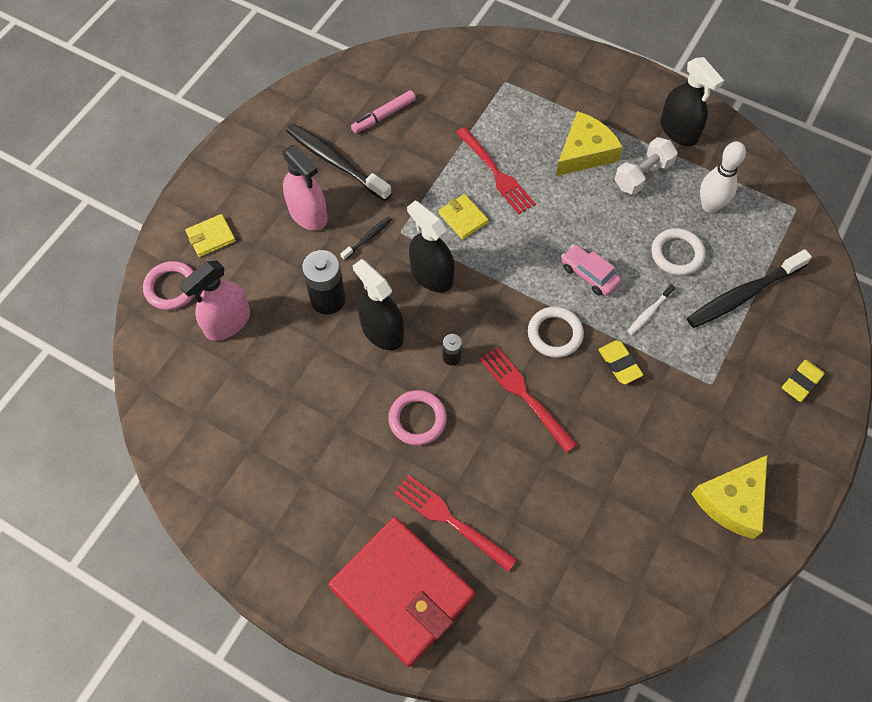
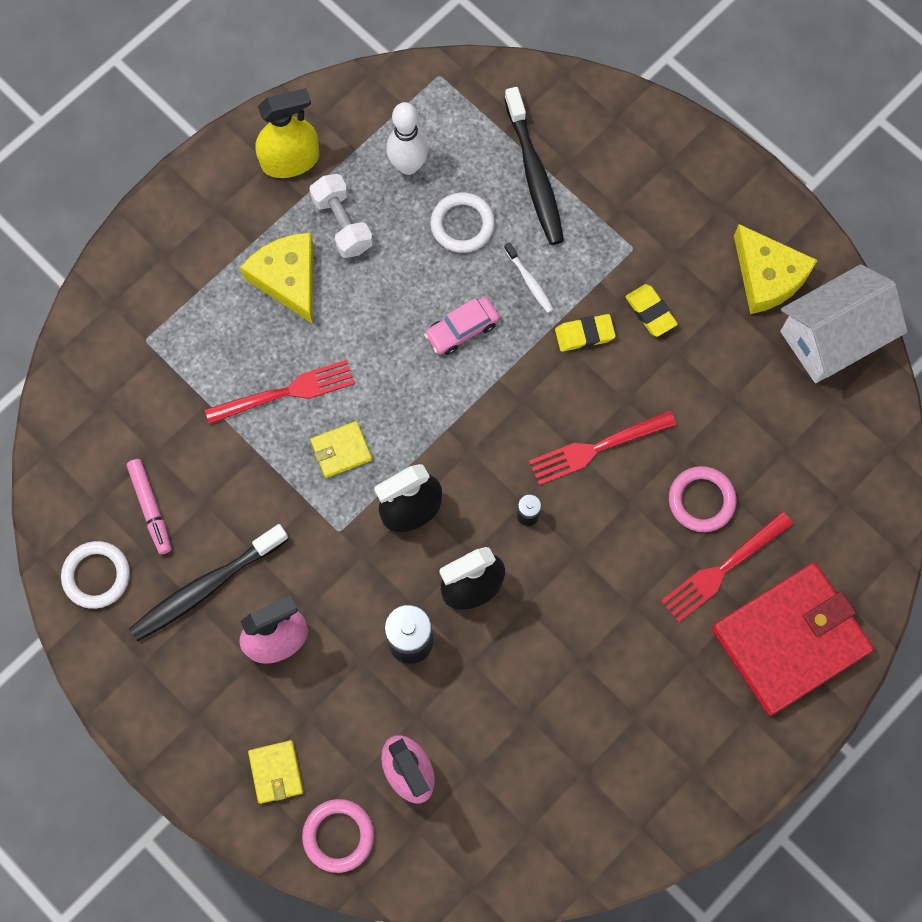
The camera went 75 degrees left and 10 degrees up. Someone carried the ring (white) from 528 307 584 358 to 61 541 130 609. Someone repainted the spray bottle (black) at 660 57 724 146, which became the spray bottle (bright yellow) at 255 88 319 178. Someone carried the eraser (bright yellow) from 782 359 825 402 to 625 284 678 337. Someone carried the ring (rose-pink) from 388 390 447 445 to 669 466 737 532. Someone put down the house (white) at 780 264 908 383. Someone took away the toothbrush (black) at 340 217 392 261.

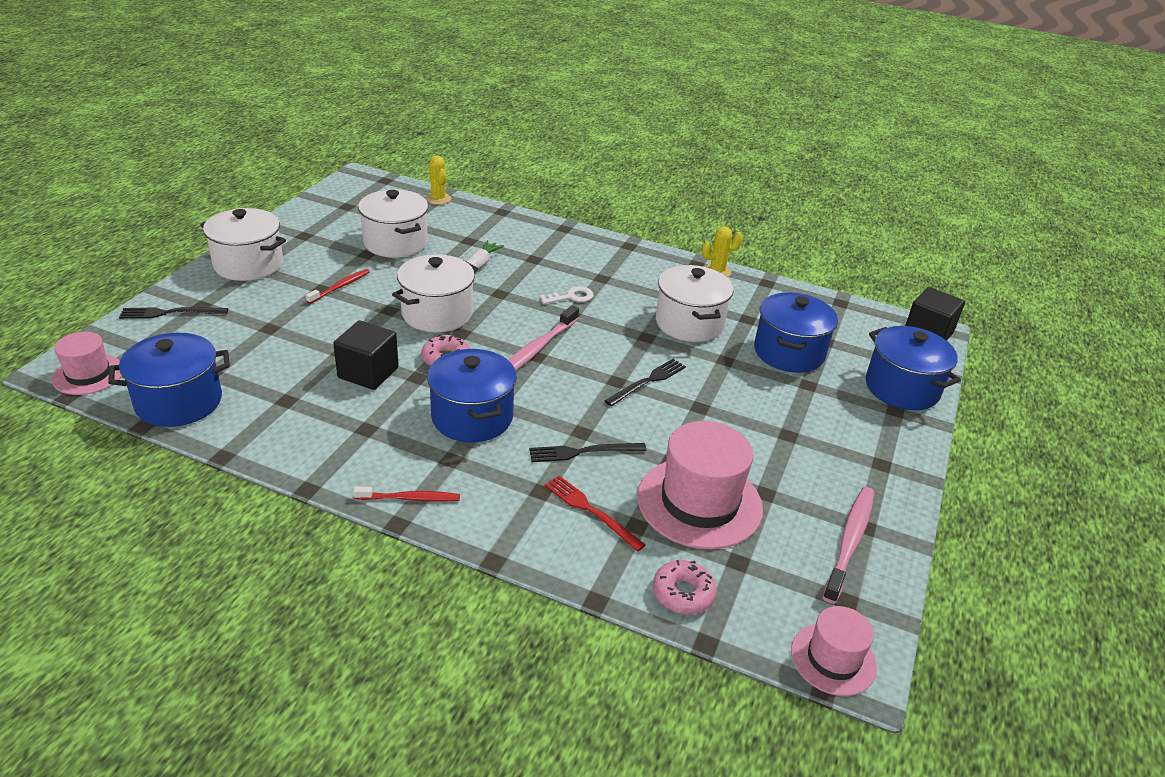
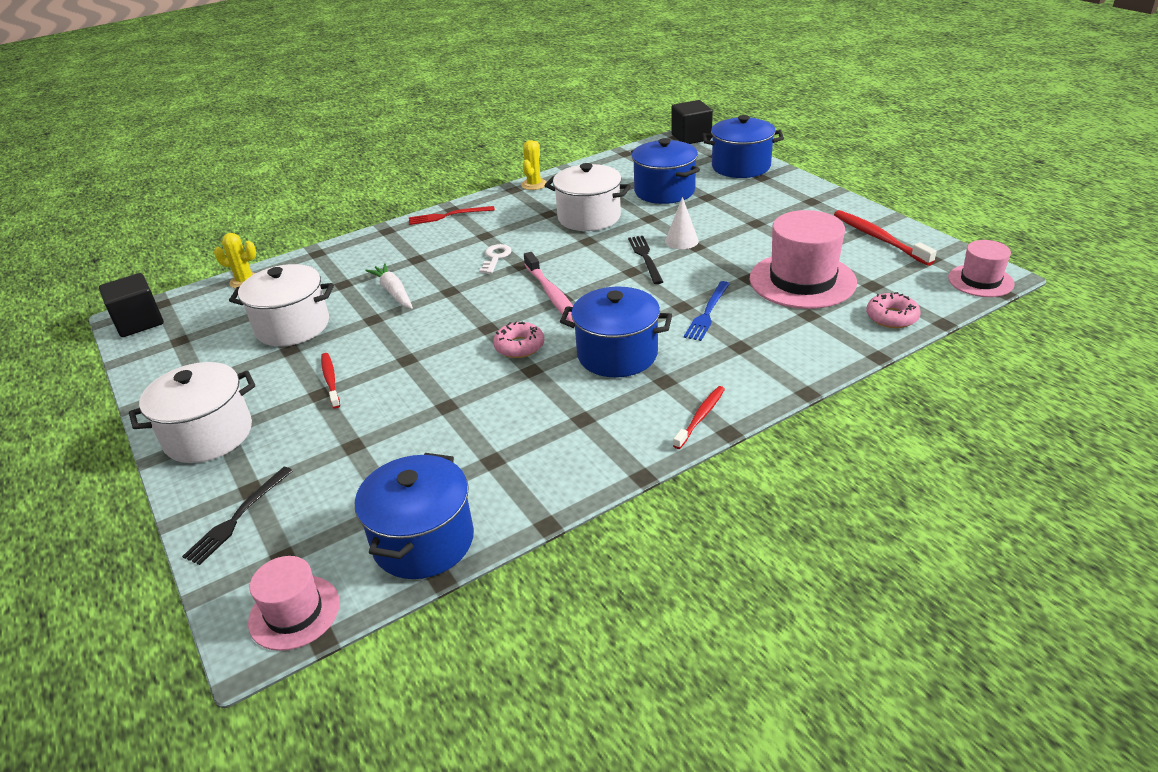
The camera went 50 degrees left and 0 degrees up. Someone carried the cube (black) from 333 321 399 390 to 99 273 164 337. Someone carried the table fork (red) from 544 475 646 552 to 409 206 495 225. Someone put down the cone (white) at 665 197 699 249. Someone repainted the table fork (black) at 529 443 646 462, which became the table fork (cobalt) at 684 281 730 341. Someone repainted the toothbrush (rose-pink) at 823 487 874 604, which became the toothbrush (red) at 834 210 937 266. Someone took away the cooking pot (white) at 392 254 478 332.

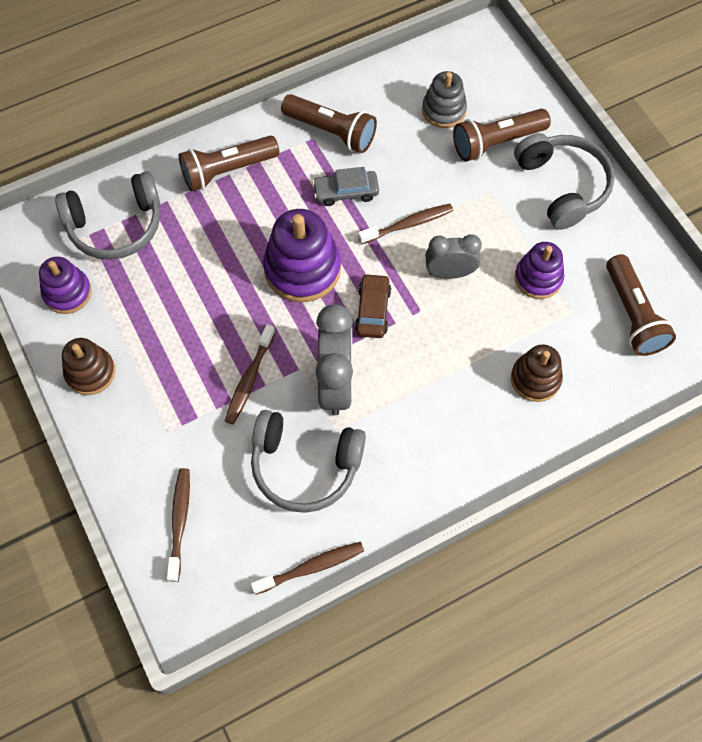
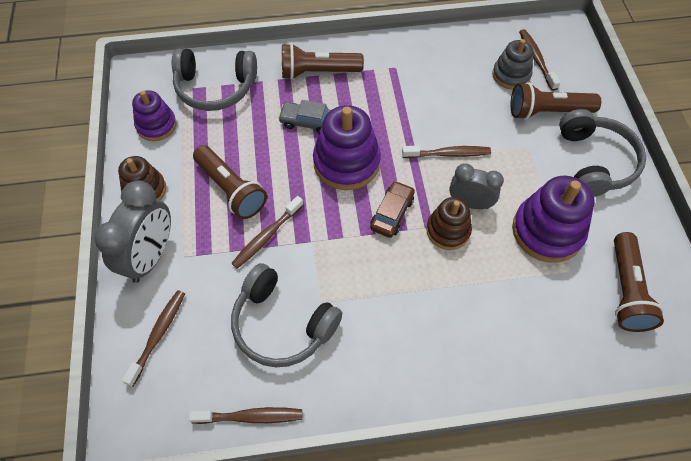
The camera went 20 degrees right and 5 degrees down. Someone carried the clock (gray) from 315 304 353 415 to 95 180 171 283. Someone carried the torch (dark brown) from 281 94 377 153 to 193 145 267 219. Someone carried the car (gray) from 312 167 379 206 to 278 100 331 133. Someone carried the stacking rings (dark brown) from 511 345 563 402 to 426 197 472 250. Someone scaled the stacking rings (royal purple) at 515 242 564 299 by 1.61. Someone put down the toothbrush (dark brown) at 519 29 560 91.

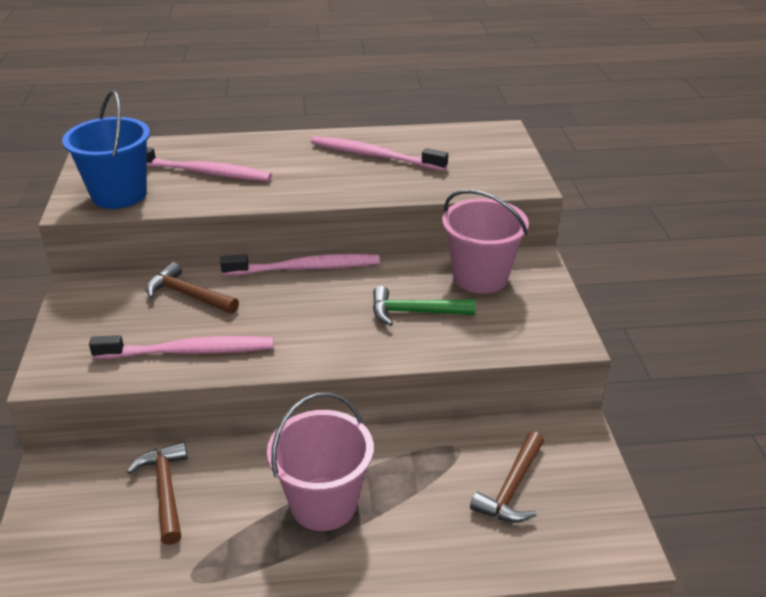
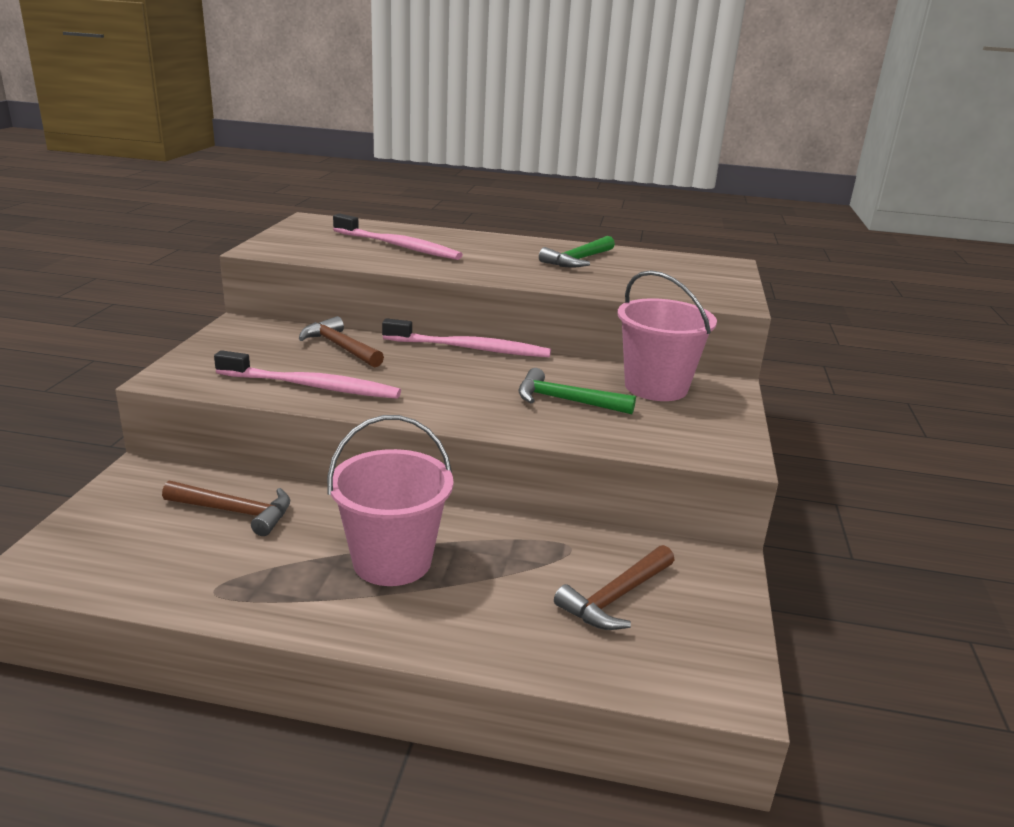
The camera went 15 degrees right and 10 degrees down. Someone rotated the carpenter's hammer (dark brown) at 127 442 188 545 by 105 degrees clockwise. Someone swapped the toothbrush (rose-pink) at 311 136 448 171 for the carpenter's hammer (emerald) at 539 236 615 268. Someone took away the sand bucket (cobalt) at 62 90 150 209.

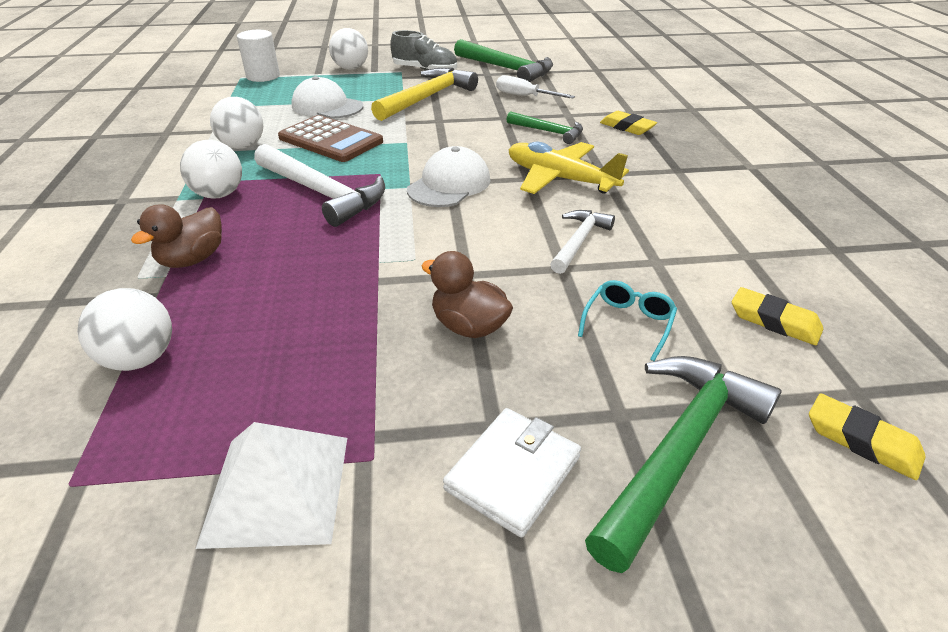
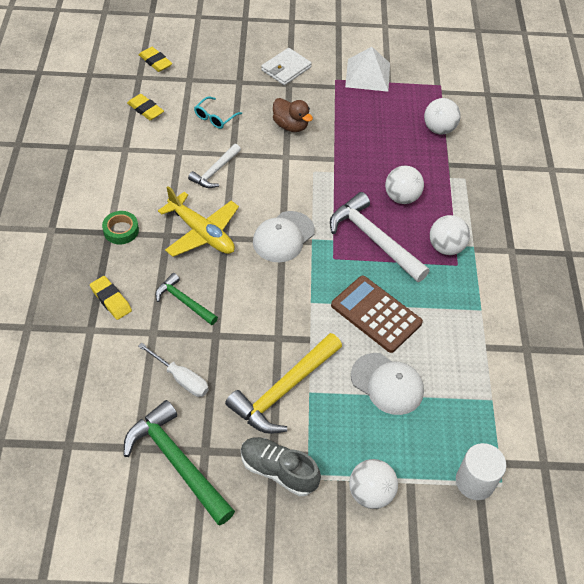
The camera went 175 degrees left and 15 degrees up. Someone put down the roll of tape (emerald) at 102 211 139 244. Someone carried the sphere (white) from 210 97 263 149 to 385 166 424 204. Someone took away the toy duck (dark brown) at 131 204 222 268. Someone took away the carpenter's hammer (emerald) at 585 356 782 573.

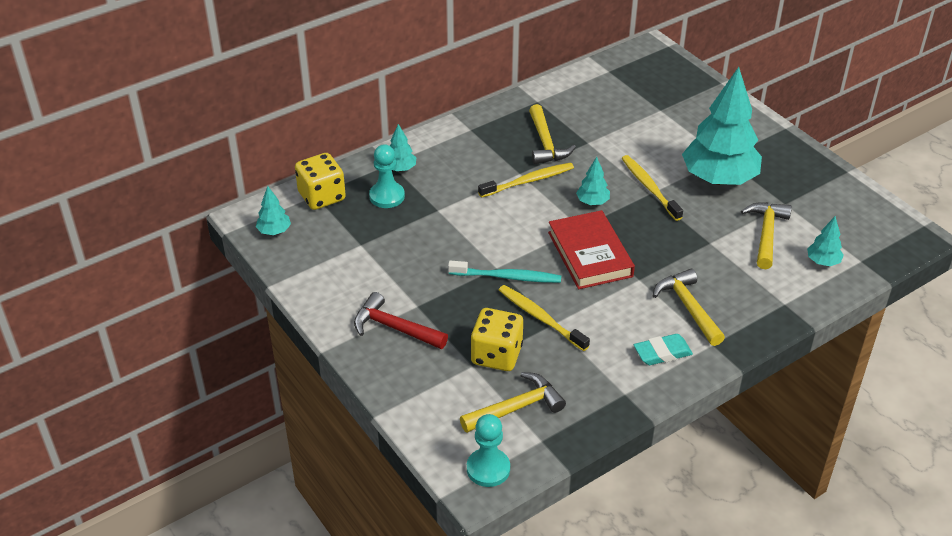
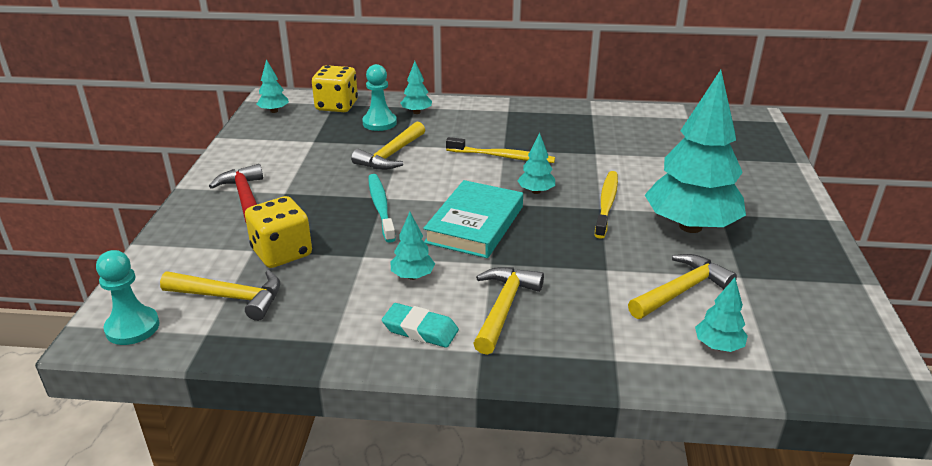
The camera went 40 degrees right and 10 degrees down. Someone carried the carpenter's hammer (bright yellow) from 529 104 576 164 to 351 122 425 170. Someone rotated the toothbrush (turquoise) at 448 260 561 283 by 150 degrees counterclockwise. Someone put down the toy tree (turquoise) at 391 212 435 280. Someone repainted the hardback (red) at 548 210 635 289, which became the hardback (turquoise) at 423 180 523 258. Someone took away the toothbrush (bright yellow) at 499 285 590 351.

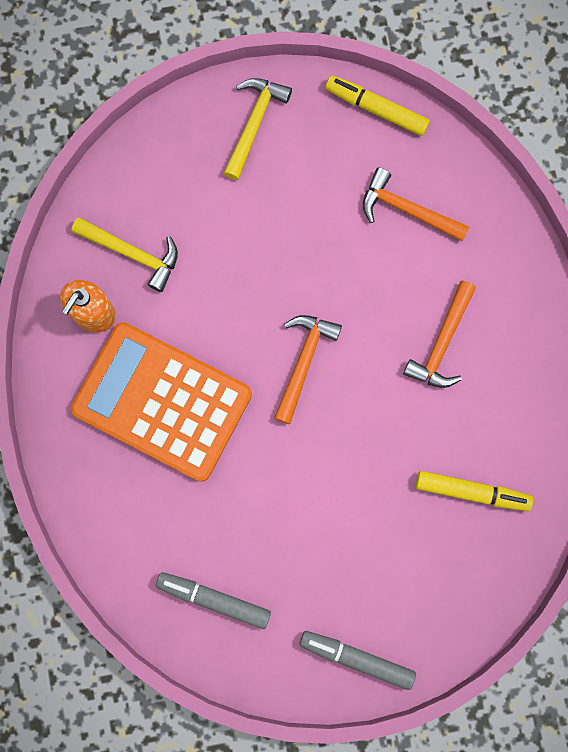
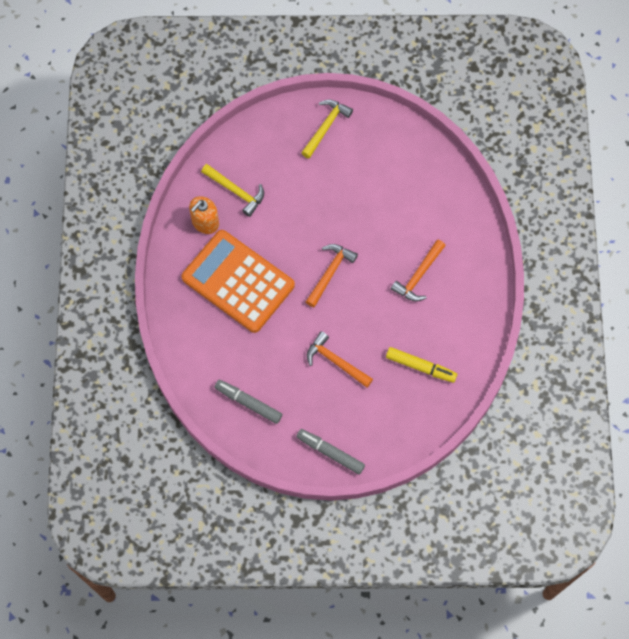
The camera went 10 degrees right and 10 degrees down. Someone carried the carpenter's hammer (bright orange) from 363 168 469 241 to 307 331 373 387. Someone took away the marker pen (bright yellow) at 325 75 430 136.

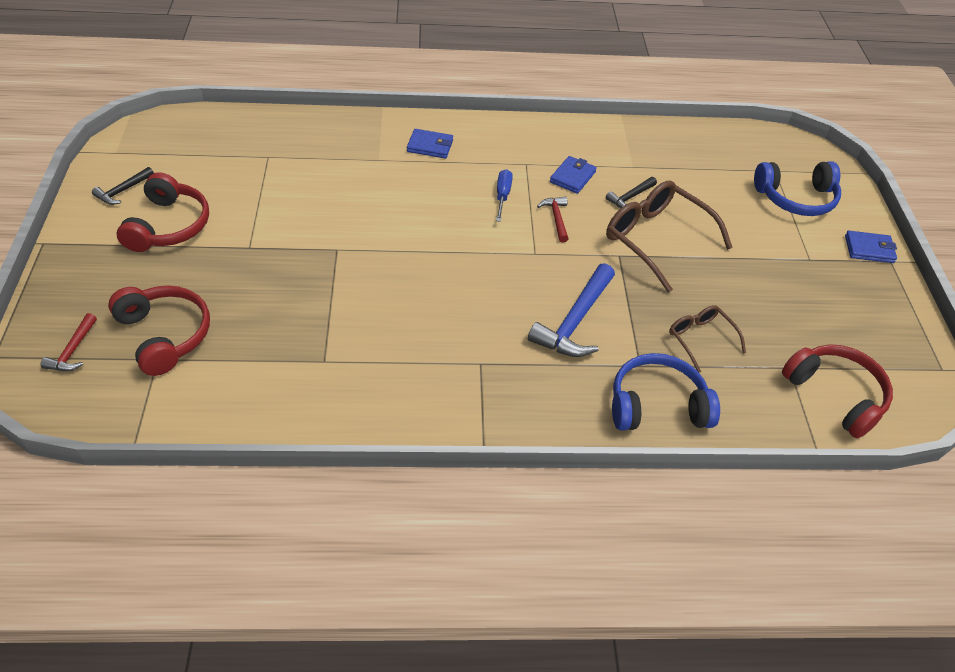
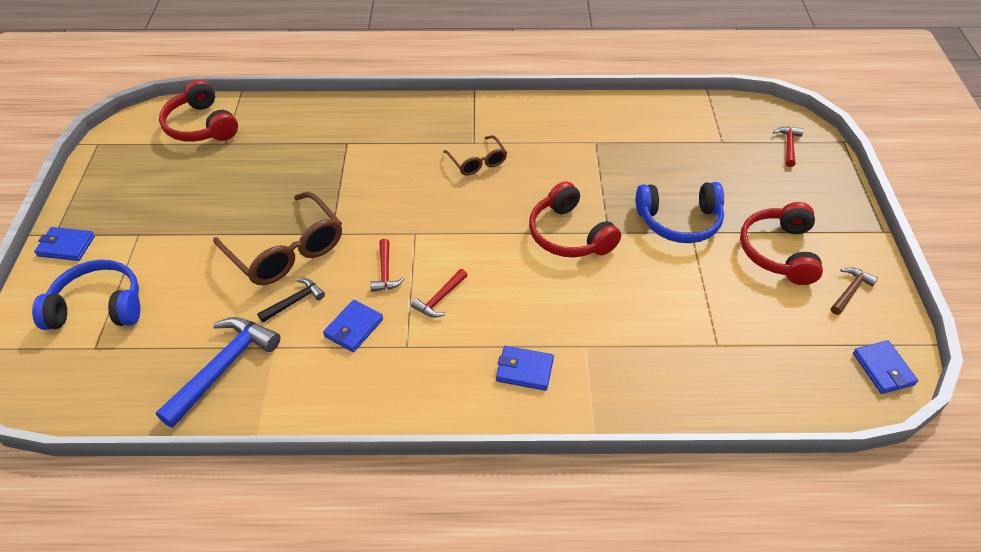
The camera went 175 degrees left and 0 degrees up. Someone carried the carpenter's hammer (cobalt) from 528 263 615 357 to 156 317 281 428. Someone swapped the screwdriver (cobalt) at 496 169 513 222 for the carpenter's hammer (red) at 411 269 467 318. Someone carried the spectacles (dark brown) from 669 305 746 373 to 443 135 507 176. Someone carried the headset (red) from 108 286 210 376 to 529 181 621 257. Someone carried the headset (cobalt) from 612 353 720 431 to 636 182 724 243. Someone repainted the carpenter's hammer (black) at 92 167 154 205, which became the carpenter's hammer (dark brown) at 831 267 878 315. Someone put down the billfold (cobalt) at 853 340 918 394.

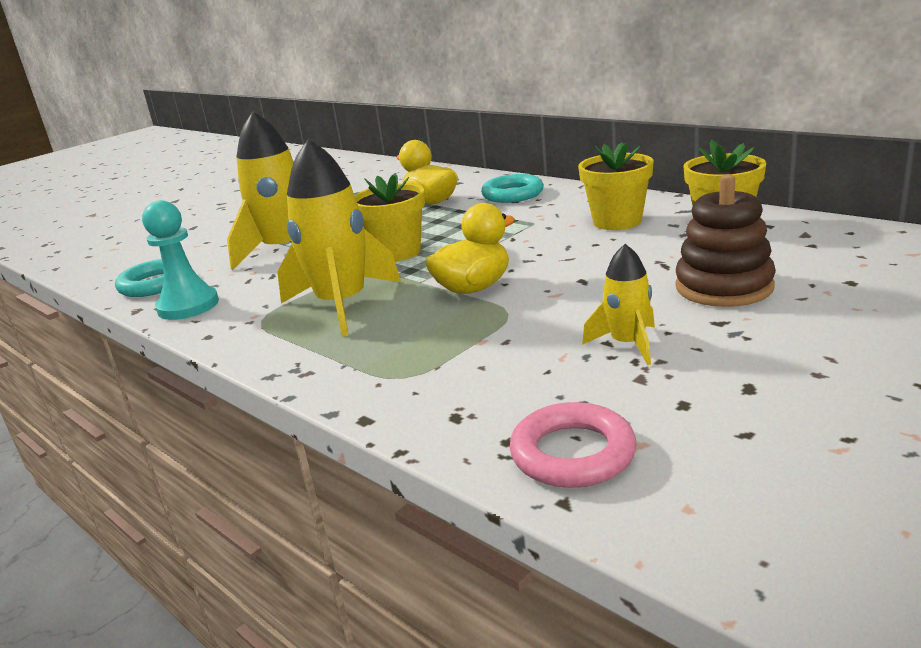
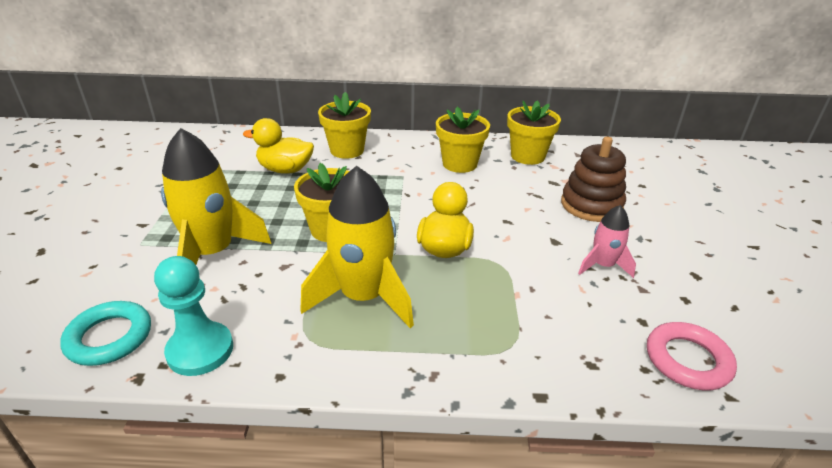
The camera went 45 degrees left and 10 degrees up. Someone swapped the ring (turquoise) at 481 174 544 203 for the plant pot (bright yellow) at 318 92 371 159. Someone repainted the rocket (bright yellow) at 582 244 655 365, which became the rocket (rose-pink) at 578 205 636 278.

